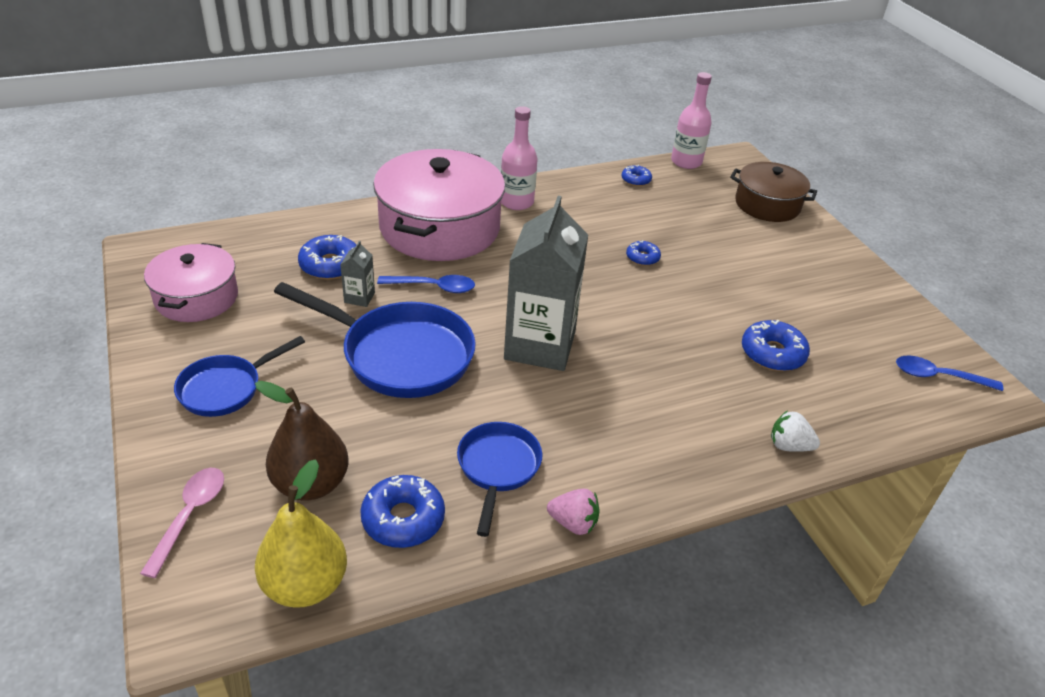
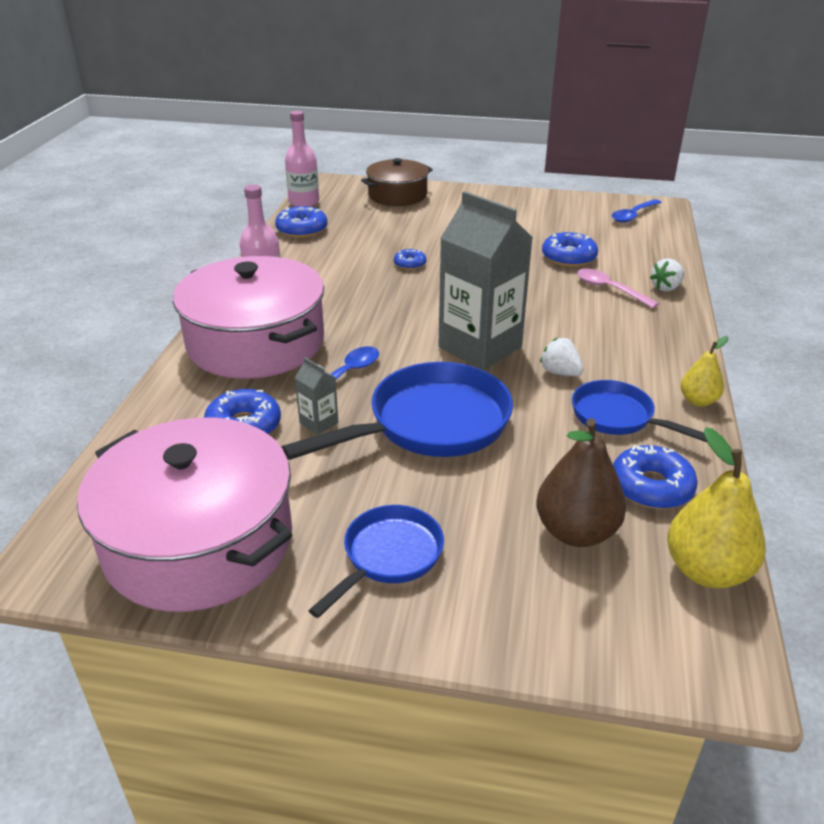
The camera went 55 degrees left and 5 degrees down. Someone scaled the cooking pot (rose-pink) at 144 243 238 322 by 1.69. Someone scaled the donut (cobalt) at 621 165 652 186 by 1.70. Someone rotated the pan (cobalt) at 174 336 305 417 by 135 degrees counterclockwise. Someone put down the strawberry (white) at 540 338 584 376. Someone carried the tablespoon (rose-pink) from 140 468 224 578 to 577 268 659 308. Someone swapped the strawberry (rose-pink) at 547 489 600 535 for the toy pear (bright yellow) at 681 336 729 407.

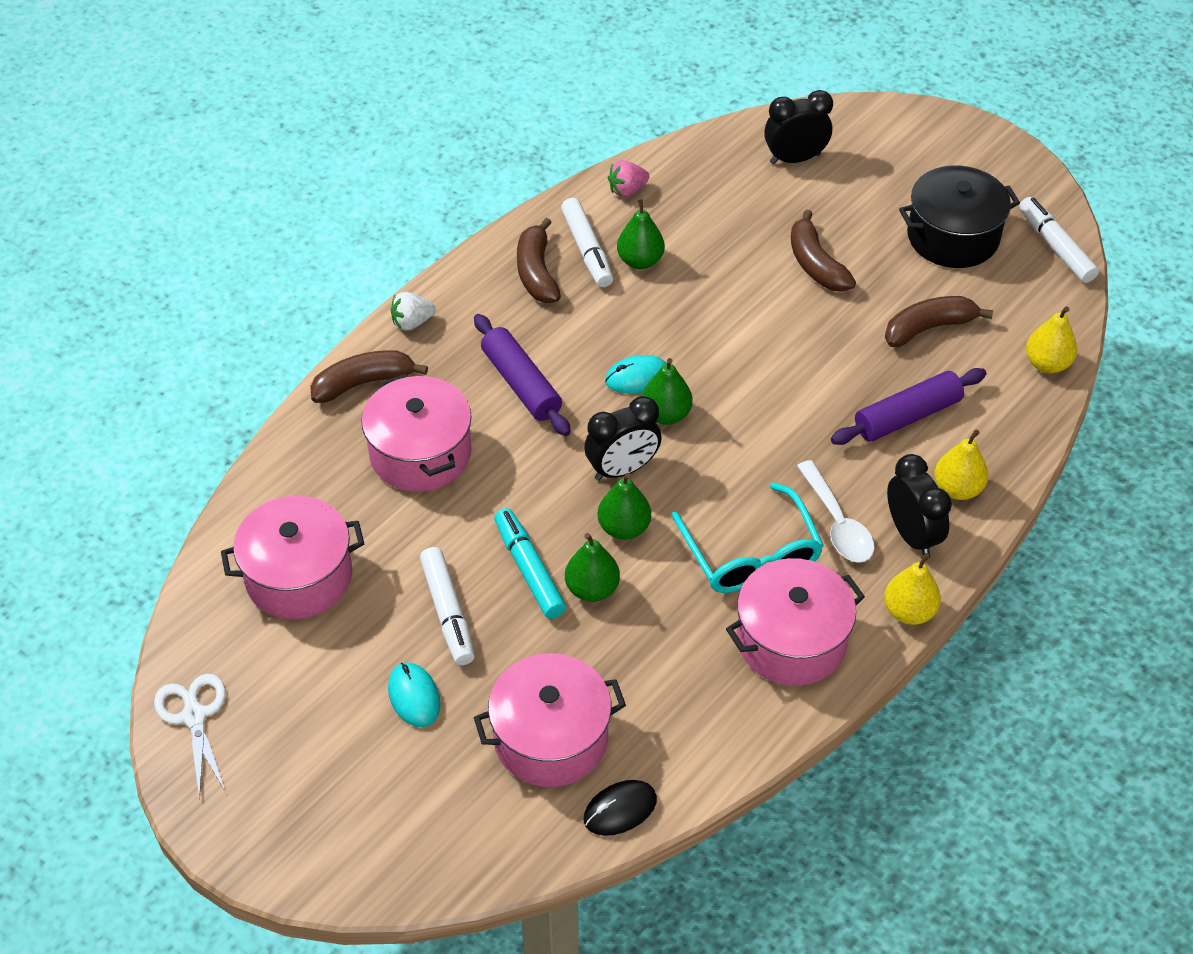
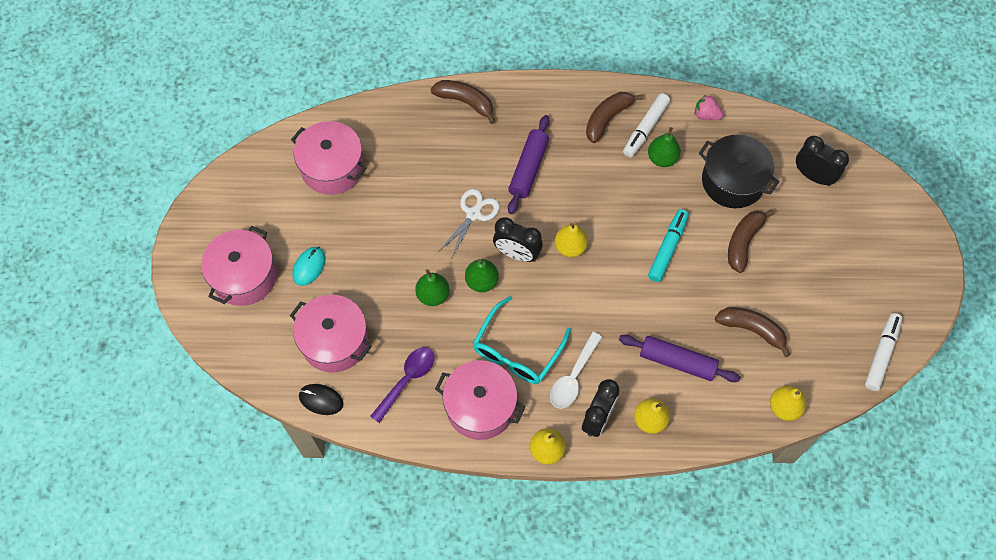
The camera went 50 degrees right and 15 degrees up. Someone carried the cooking pot (rose-pink) from 361 374 472 492 to 201 226 277 306. Someone put down the tablespoon (royal purple) at 370 347 434 423. Someone carried the scissors (white) from 154 674 226 800 to 438 189 500 258. Someone repainted the toy pear (emerald) at 642 358 693 425, which became the toy pear (bright yellow) at 555 223 588 257. Someone carried the marker pen (turquoise) from 494 508 566 619 to 648 209 689 282. Someone carried the cooking pot (black) from 899 165 1020 268 to 699 134 780 208. Someone took away the strawberry (white) at 391 292 436 331. Someone took away the marker pen (white) at 420 547 475 665. Someone took away the computer mouse (turquoise) at 605 355 667 394.

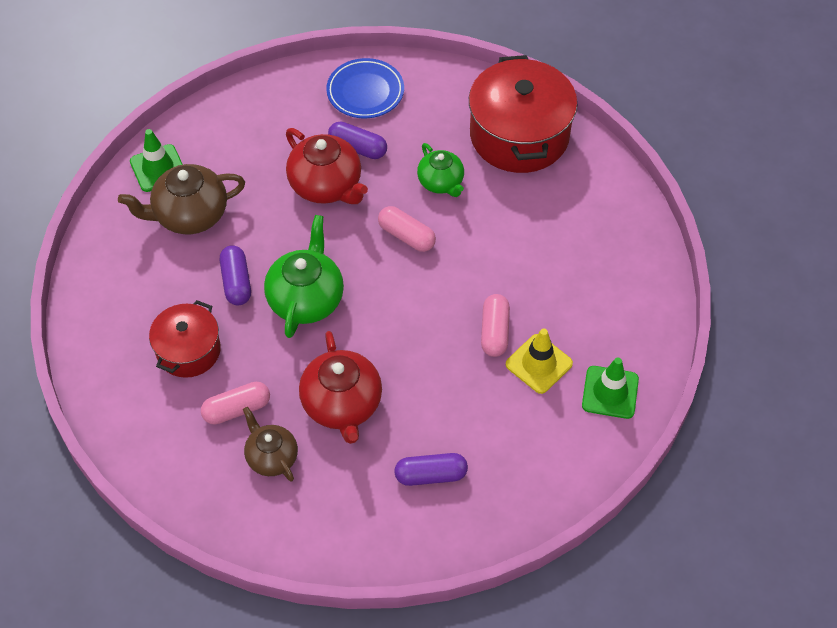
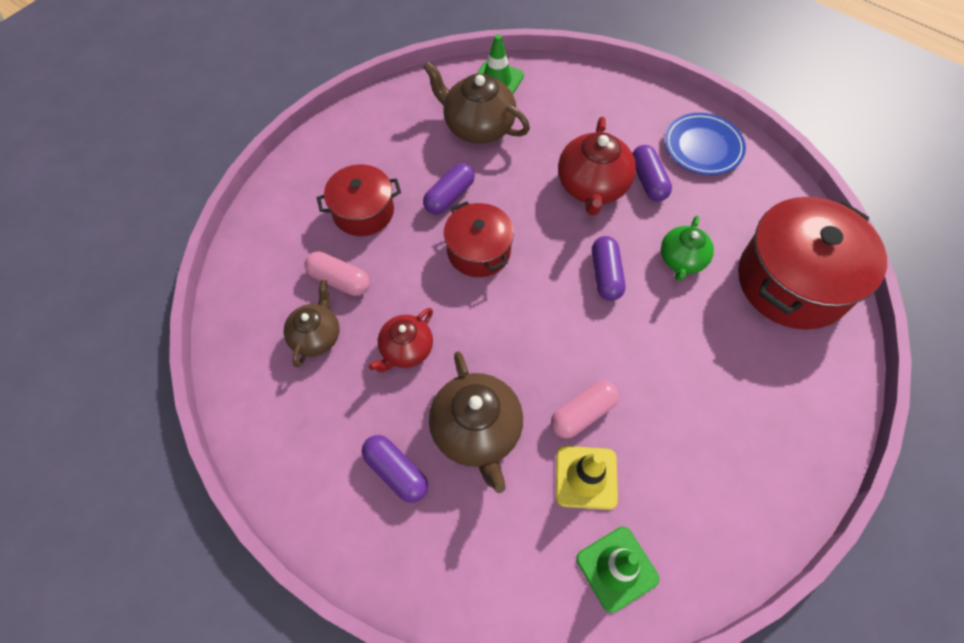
The camera went 50 degrees right and 5 degrees up. Someone scaled the china teapot (red) at 299 331 382 444 by 0.63. Someone put down the china teapot (dark brown) at 429 351 523 493. Someone swapped the china teapot (emerald) at 264 215 344 338 for the cooking pot (red) at 444 201 514 277. Someone repainted the capsule (rose-pink) at 378 206 436 252, which became the capsule (royal purple) at 592 236 625 301.

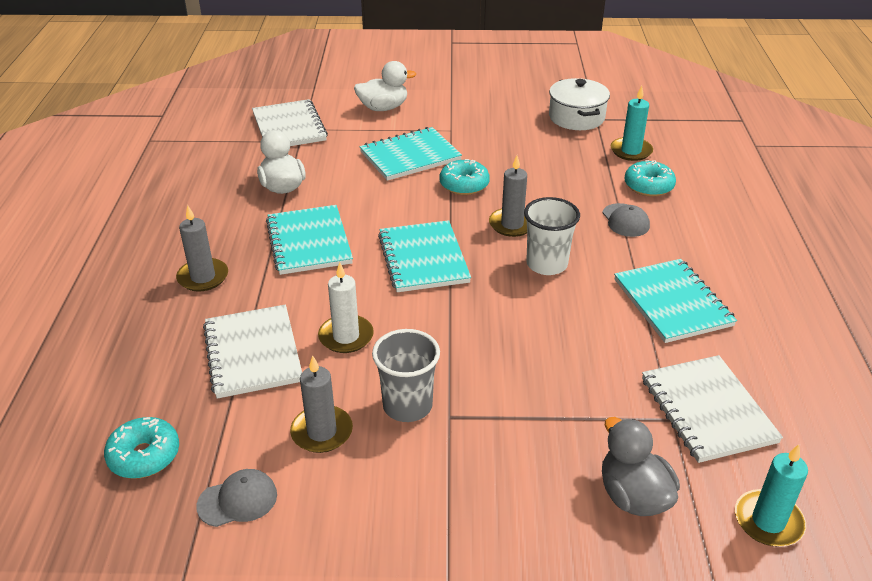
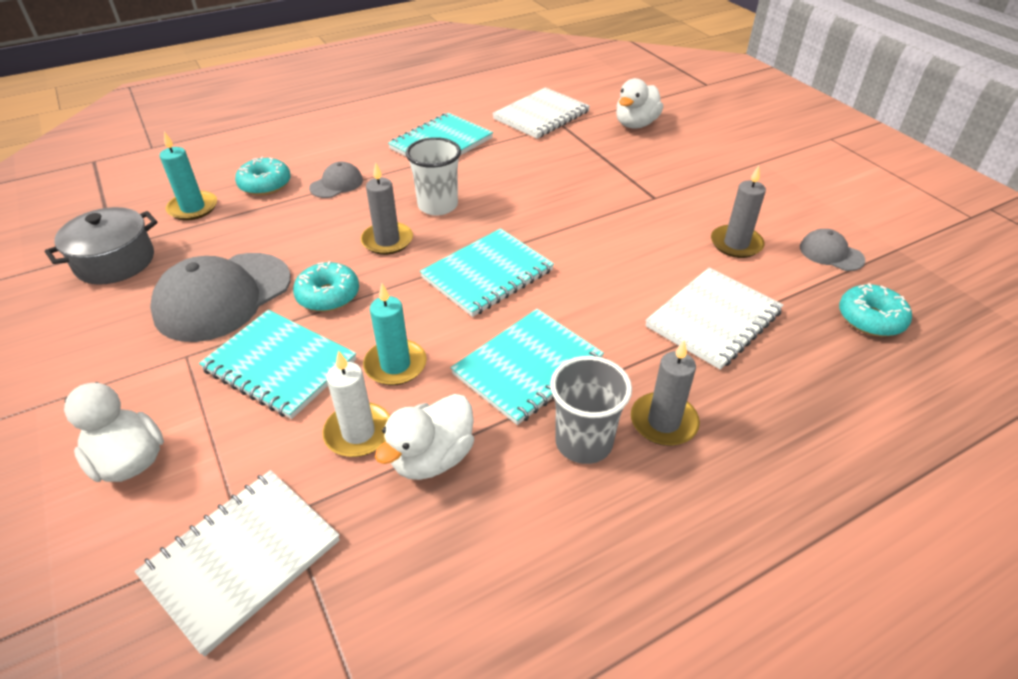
The camera went 120 degrees left and 5 degrees up. Someone repainted the cooking pot (white) at 549 78 610 130, which became the cooking pot (gray) at 45 207 158 285. Someone put down the baseball cap (gray) at 150 253 291 342. Someone carried the candle (white) from 318 262 374 353 to 322 350 390 457. Someone carried the candle (turquoise) from 735 444 808 547 to 363 283 427 385. Someone carried the tumbler (gray) from 372 329 440 422 to 550 356 632 464. Someone repainted the toy duck (gray) at 602 417 680 516, which became the toy duck (white) at 616 78 663 129.

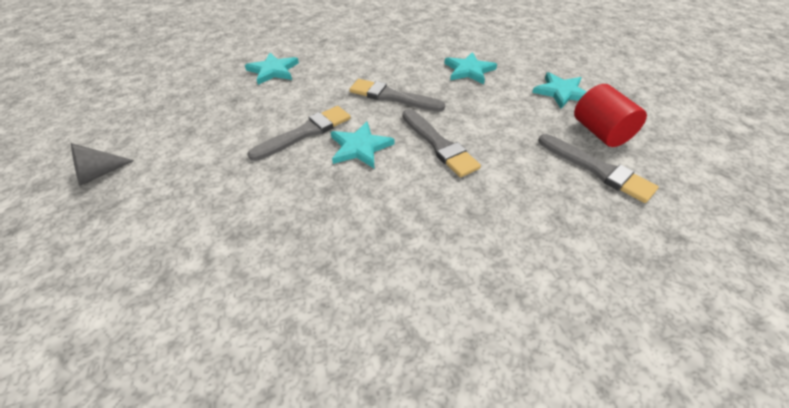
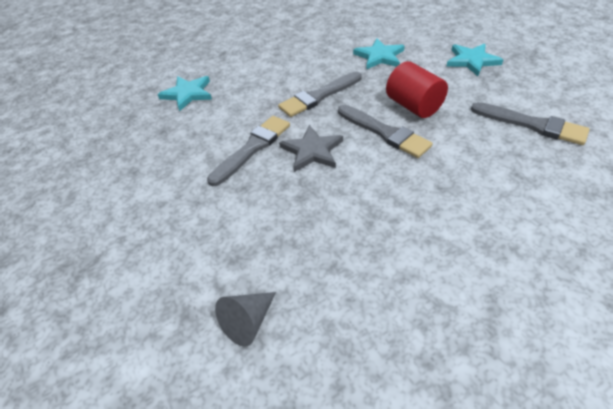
The camera went 10 degrees left and 0 degrees up. Someone carried the cone (gray) from 71 143 134 186 to 215 292 276 347. Someone rotated the paintbrush (gray) at 349 79 445 112 by 45 degrees counterclockwise. Someone repainted the star shape (turquoise) at 331 121 395 168, which became the star shape (gray) at 279 125 343 172. Someone carried the cylinder shape (red) from 574 84 647 147 to 386 61 448 118.

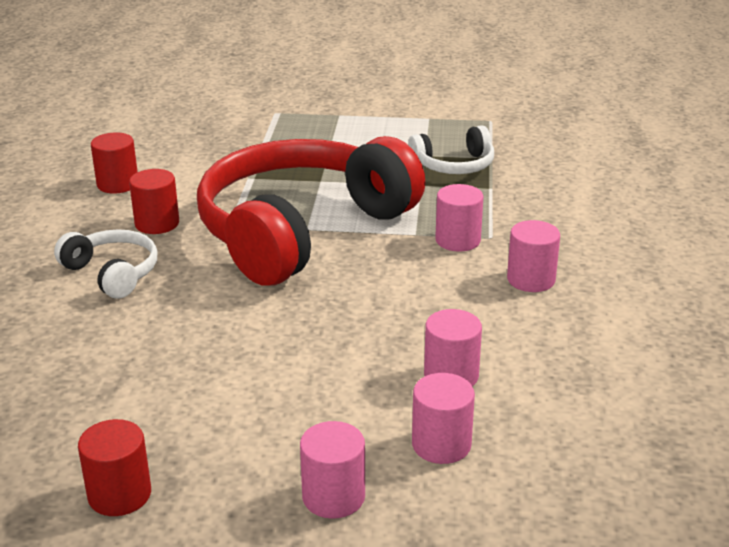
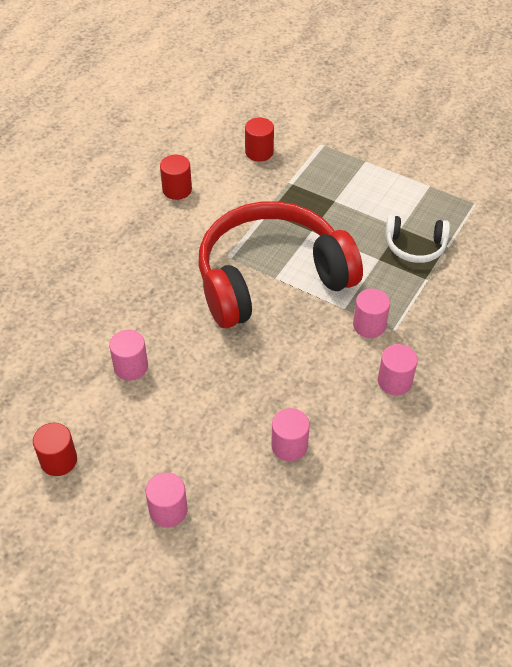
The camera went 25 degrees right and 20 degrees up. Someone carried the cylinder shape (rose-pink) from 412 373 475 464 to 109 330 148 381. Someone carried the cylinder shape (red) from 129 169 179 234 to 245 118 274 161. Someone took away the headset (white) at 54 230 157 299.

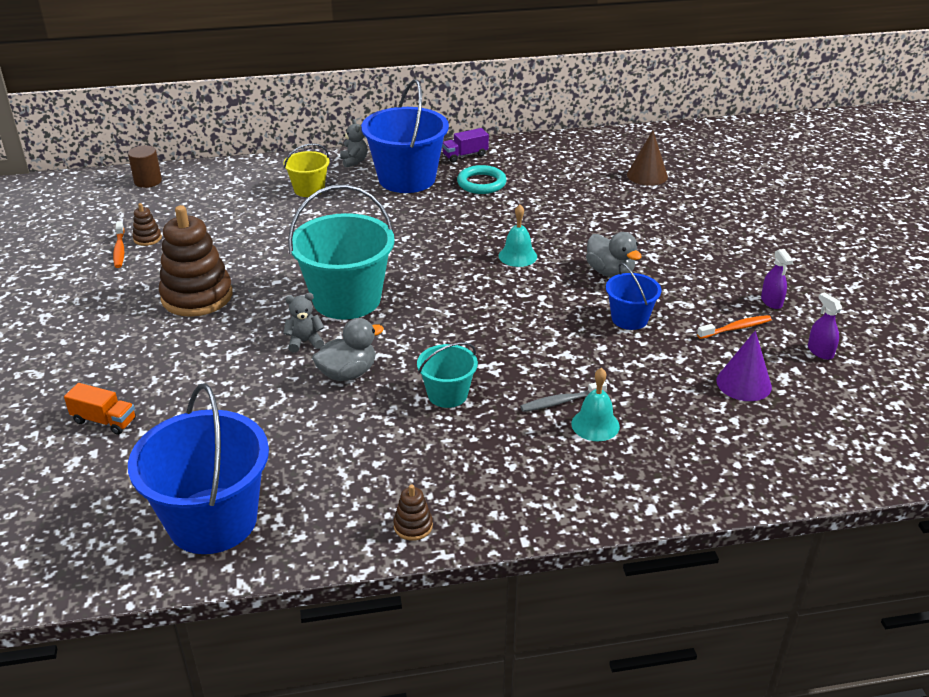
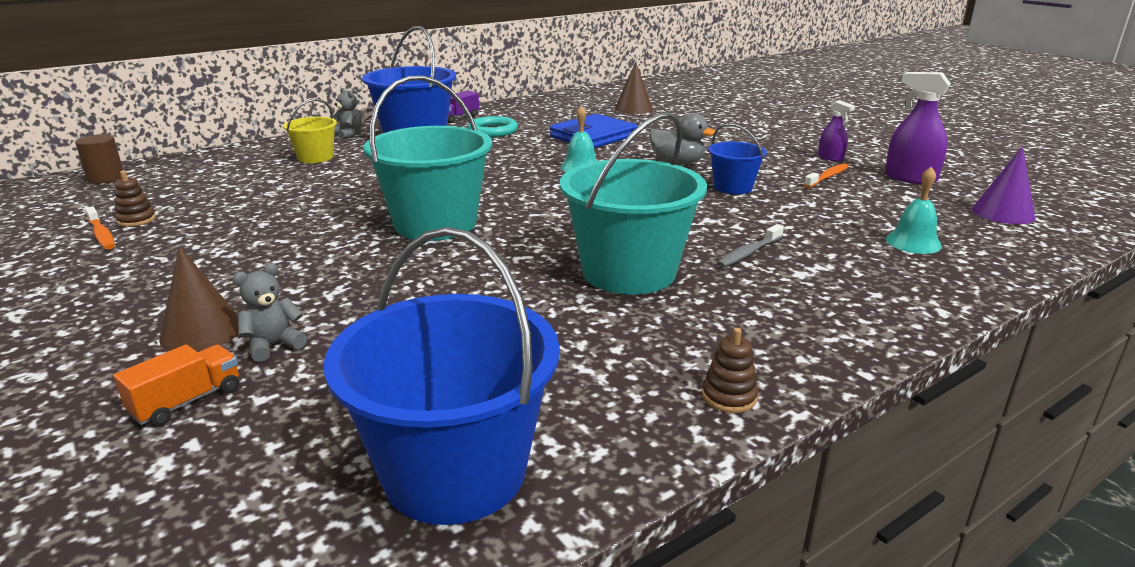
The camera went 25 degrees left and 10 degrees down. Someone rotated the truck (bright orange) at 64 383 136 435 by 45 degrees counterclockwise. Someone put down the cone (dark brown) at 159 246 238 352. Someone carried the stuffed bear (gray) from 283 293 324 353 to 233 263 307 362. Someone put down the billfold (cobalt) at 550 114 637 148. Someone scaled the sand bucket (turquoise) at 417 342 478 408 by 1.91. Someone scaled the spray bottle (royal purple) at 808 292 842 360 by 1.70. Someone carried the hand bell (turquoise) from 571 368 620 441 to 886 167 942 254. Someone carried the cone (royal purple) from 716 330 772 401 to 972 146 1035 224. Someone took away the stacking rings (dark brown) at 159 205 233 317. Someone took away the toy duck (gray) at 312 318 384 381.

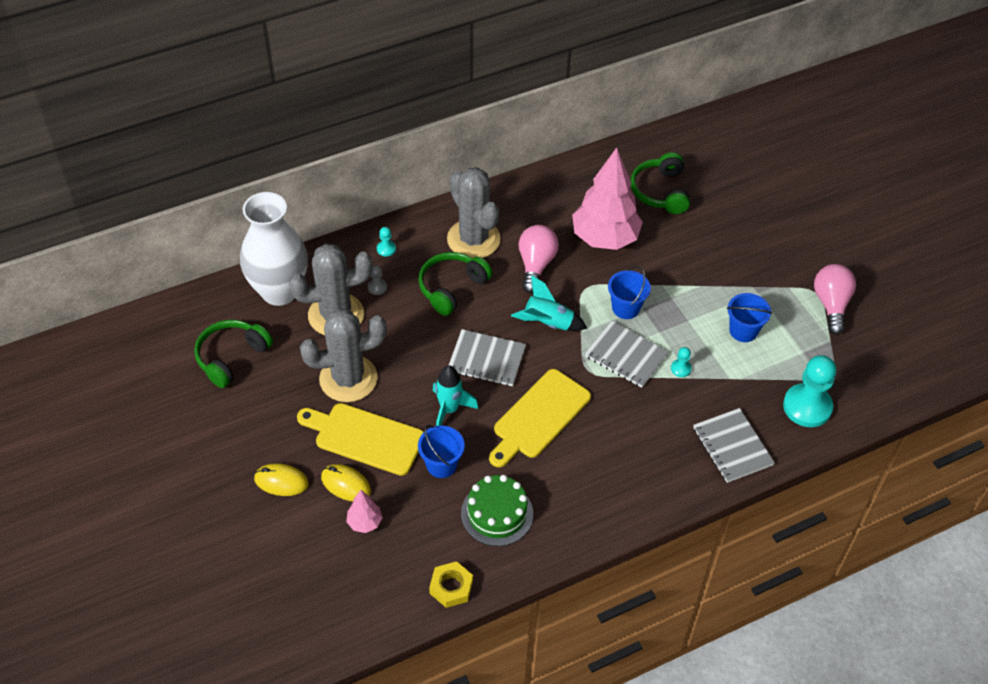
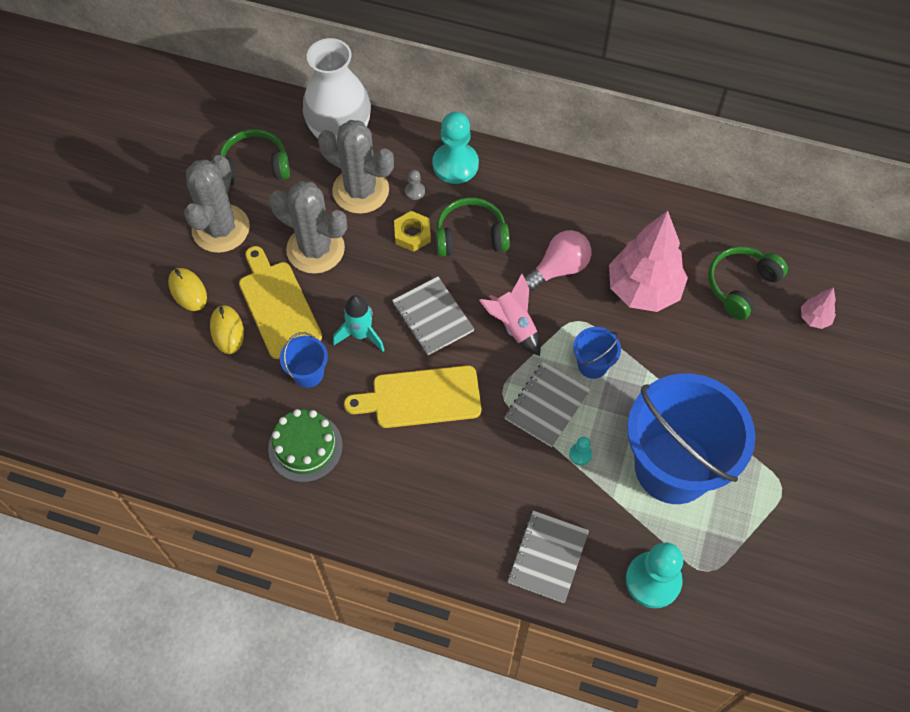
The camera went 45 degrees right and 10 degrees up. Someone carried the prickly plant (gray) from 447 167 501 258 to 184 155 250 253. Someone carried the hexagon nut (bright yellow) from 429 561 473 608 to 394 211 431 252. Someone scaled the game pawn (turquoise) at 377 227 396 256 by 2.33. Someone repainted the rocket (turquoise) at 511 275 587 331, which became the rocket (rose-pink) at 479 274 541 356. Someone rotated the exercise book (gray) at 585 321 669 388 by 45 degrees clockwise. Someone scaled the sand bucket (cobalt) at 727 293 772 342 by 2.42. Someone carried the toy tree (rose-pink) from 346 490 383 533 to 801 287 836 329. Someone took away the lightbulb (rose-pink) at 814 264 856 335.

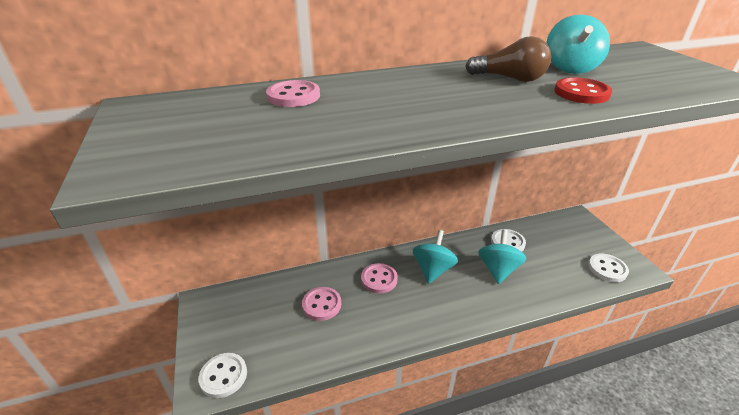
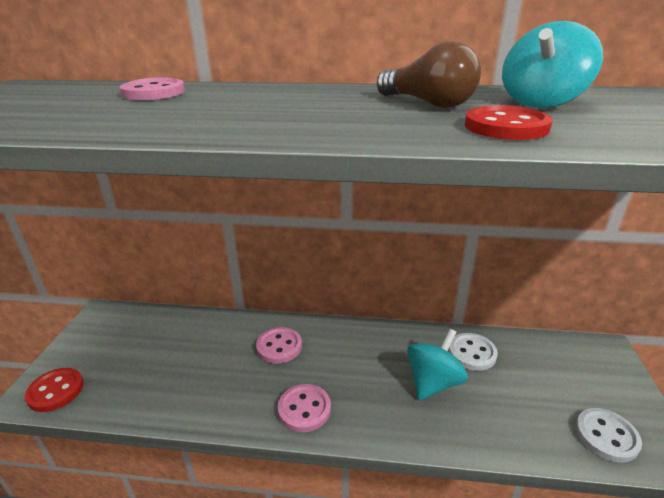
The camera went 25 degrees right and 5 degrees down. Someone repainted the button (white) at 199 353 247 398, which became the button (red) at 25 368 84 412. Someone carried the button (rose-pink) from 302 287 341 321 to 278 384 331 432. Someone took away the whirligig (turquoise) at 413 230 458 284.

